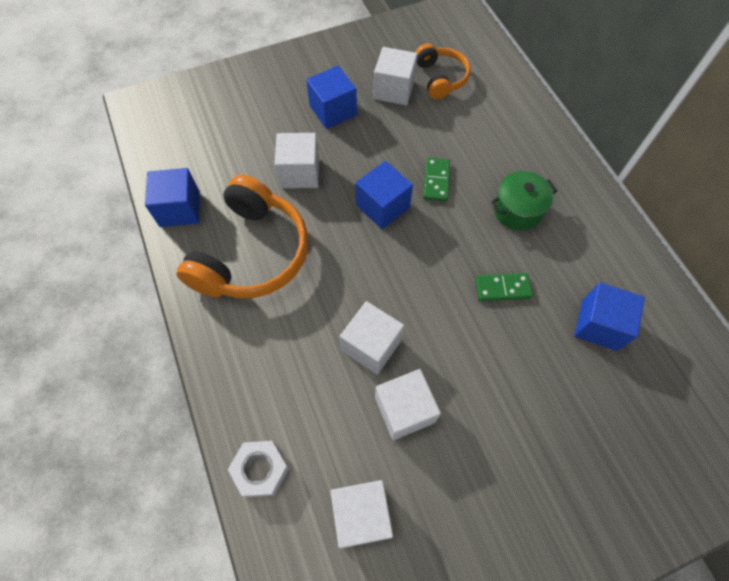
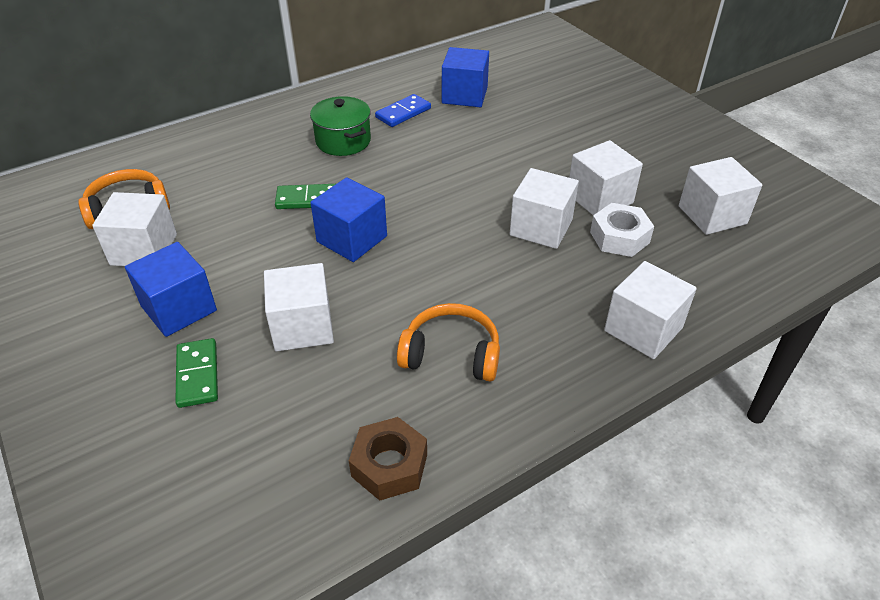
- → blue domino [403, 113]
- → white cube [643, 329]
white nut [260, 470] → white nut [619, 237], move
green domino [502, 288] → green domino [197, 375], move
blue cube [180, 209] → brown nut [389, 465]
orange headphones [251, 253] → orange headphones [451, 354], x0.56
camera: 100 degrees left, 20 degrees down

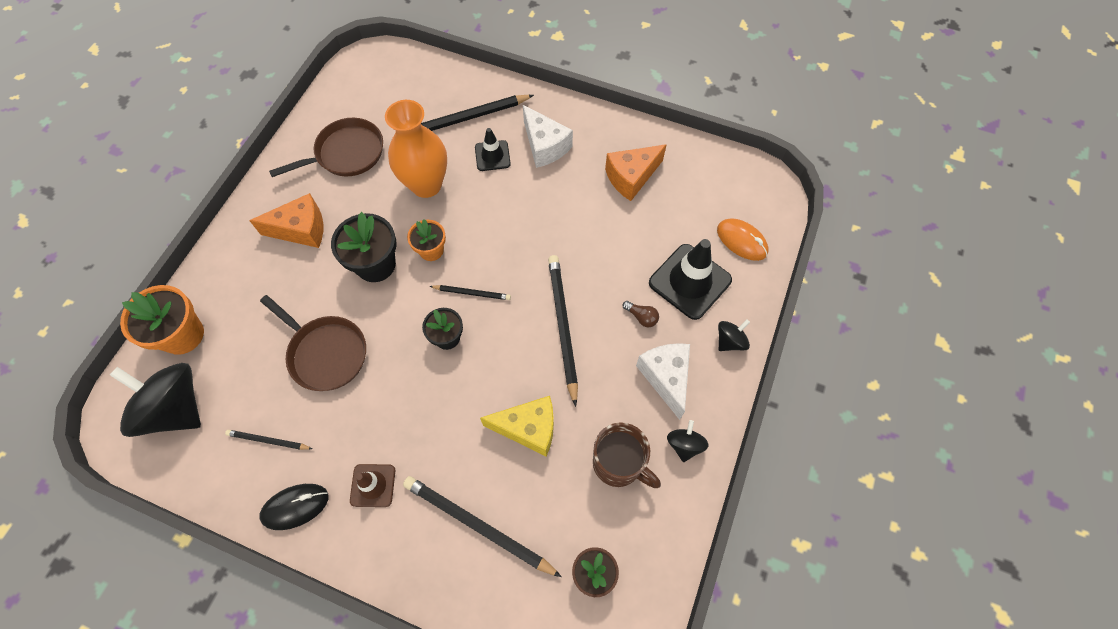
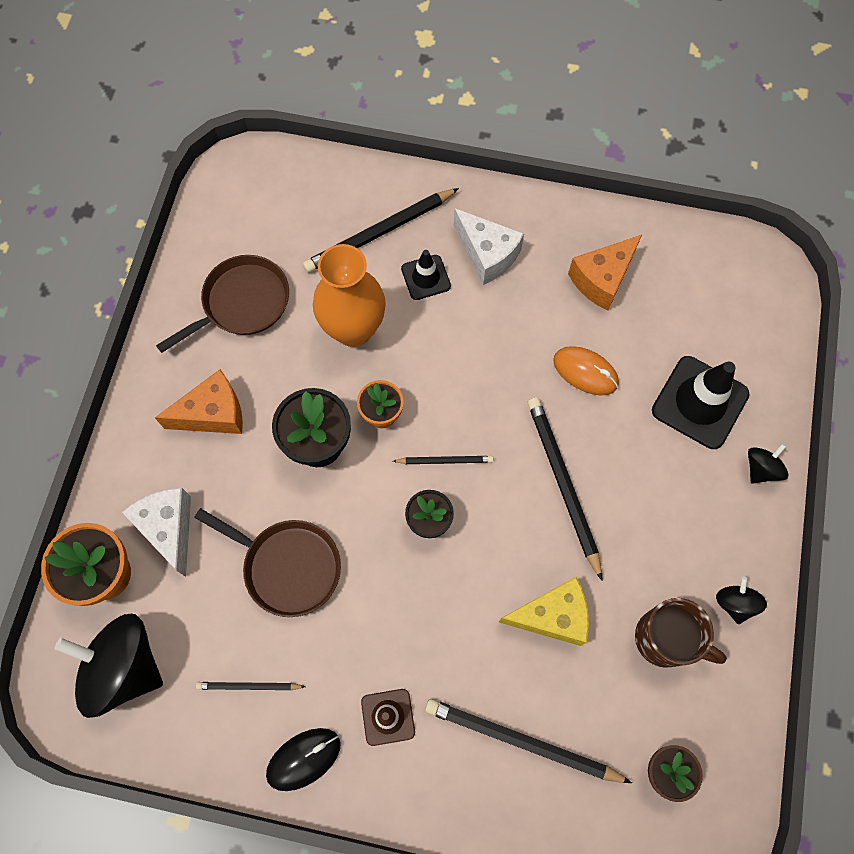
brown light bulb [641, 317] → -
white cheese [666, 377] → white cheese [169, 528], move
orange mouse [741, 241] → orange mouse [585, 372], move
camera: 10 degrees left, 5 degrees up

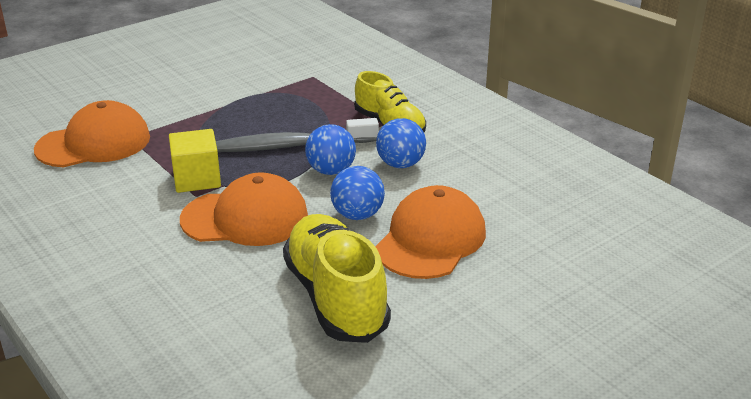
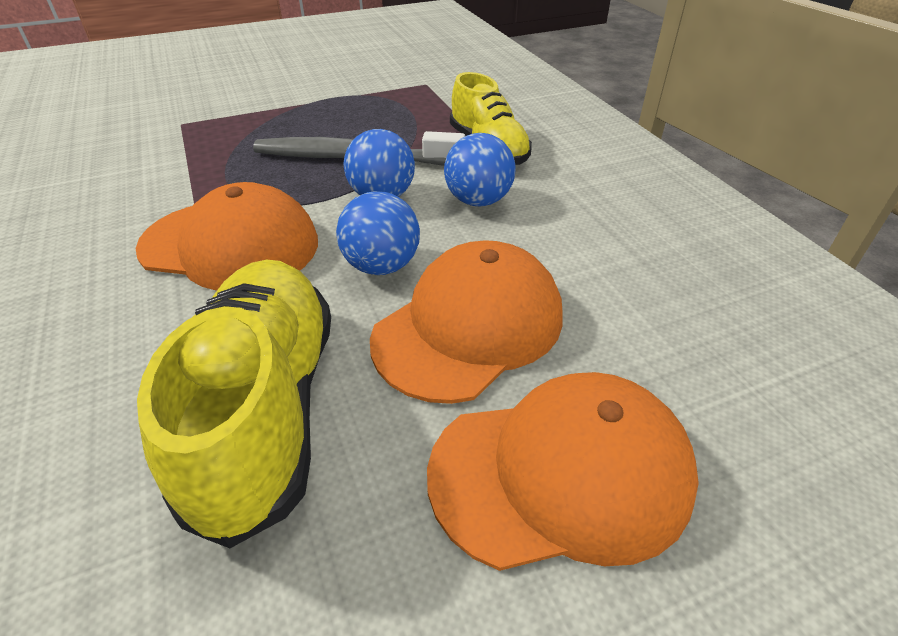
yellow cube [197, 179] → -
orange cap [94, 143] → orange cap [561, 473], move
camera: 15 degrees right, 10 degrees up

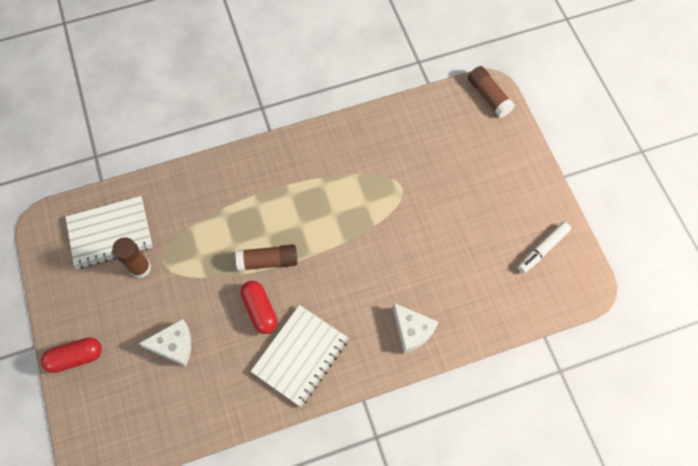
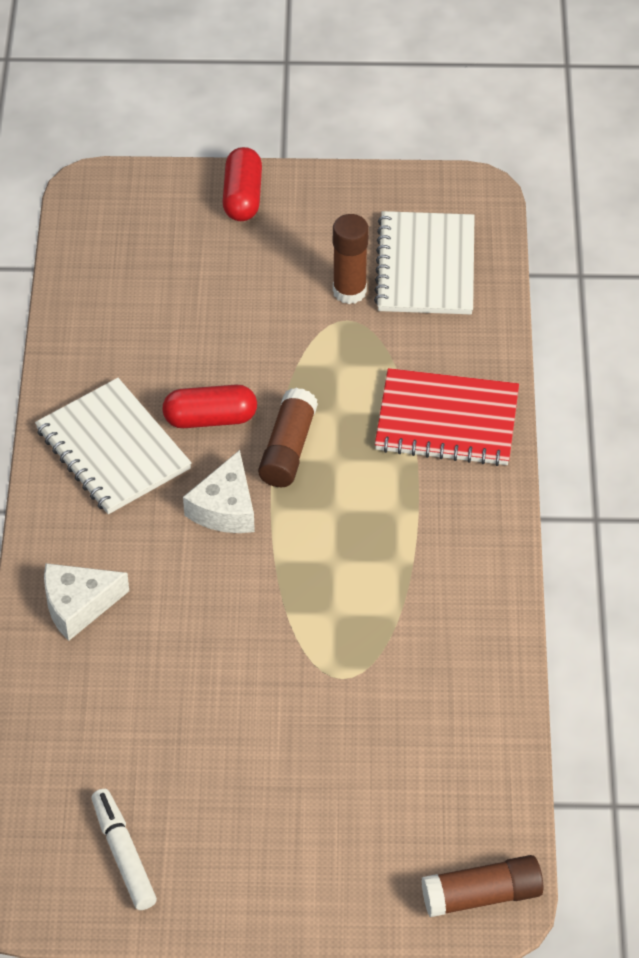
- → red notebook [447, 420]
white cheese [174, 345] → white cheese [225, 508], move
camera: 110 degrees right, 15 degrees down

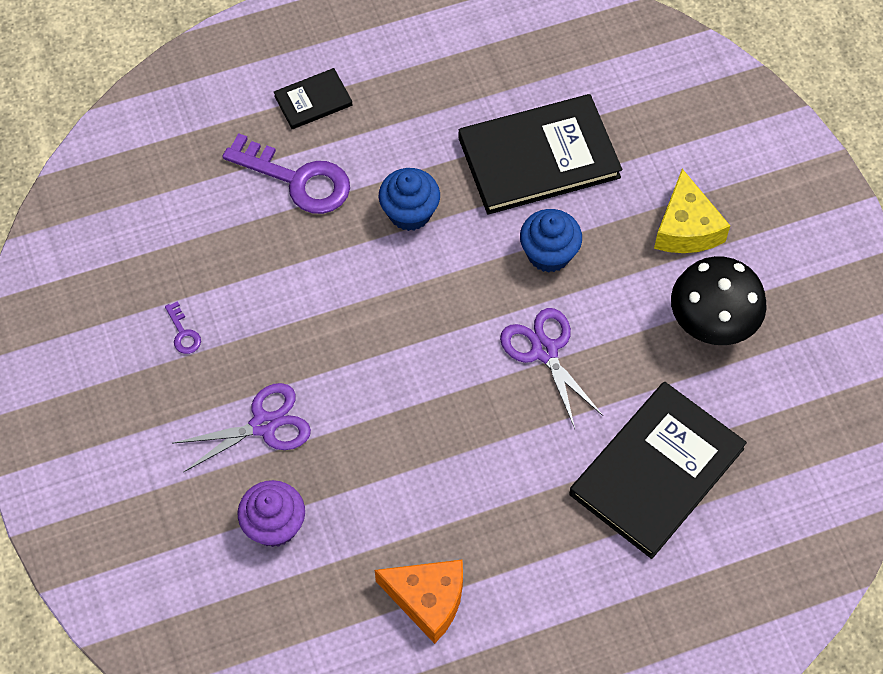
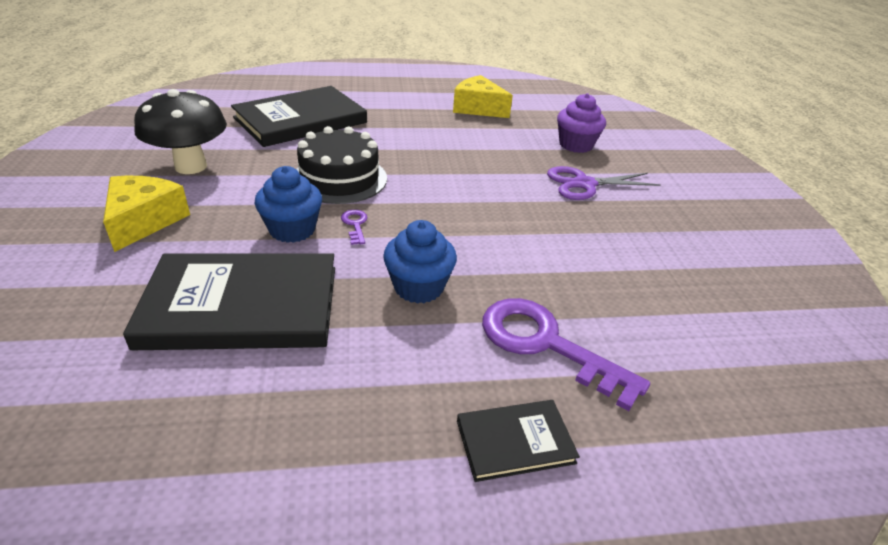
purple key [183, 333] → purple key [355, 225], move
purple scissors [544, 350] → black cake [339, 178]
orange cheese [428, 600] → yellow cheese [478, 108]
camera: 170 degrees left, 25 degrees down

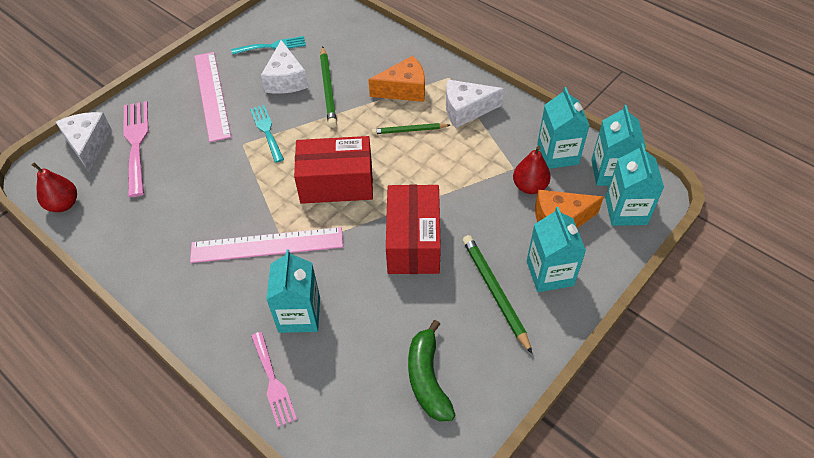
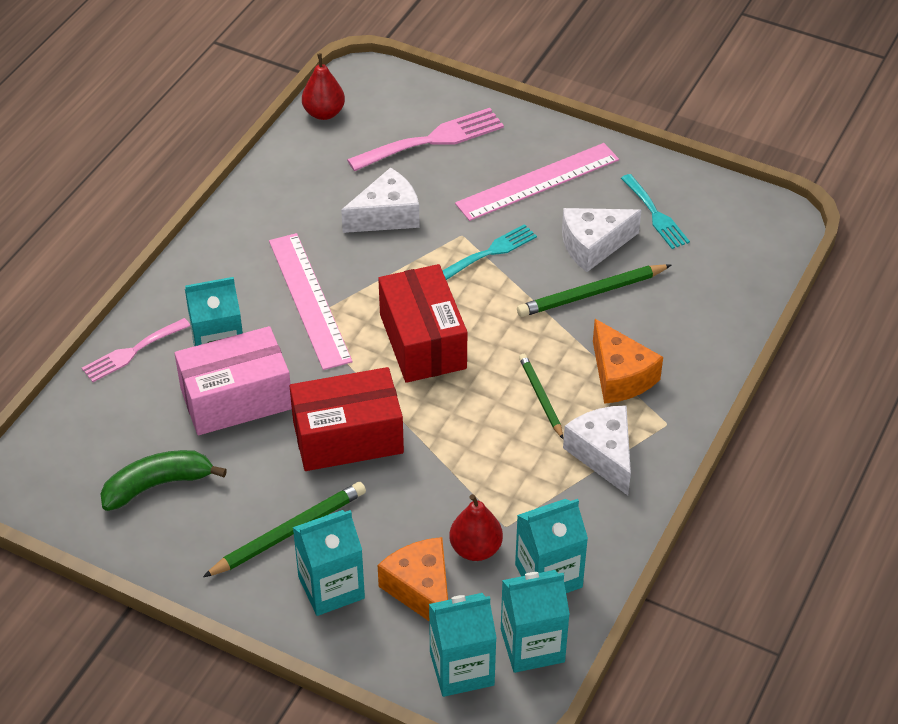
- → pink box [236, 399]
white cheese [88, 145] → white cheese [386, 215], move
camera: 75 degrees right, 5 degrees down

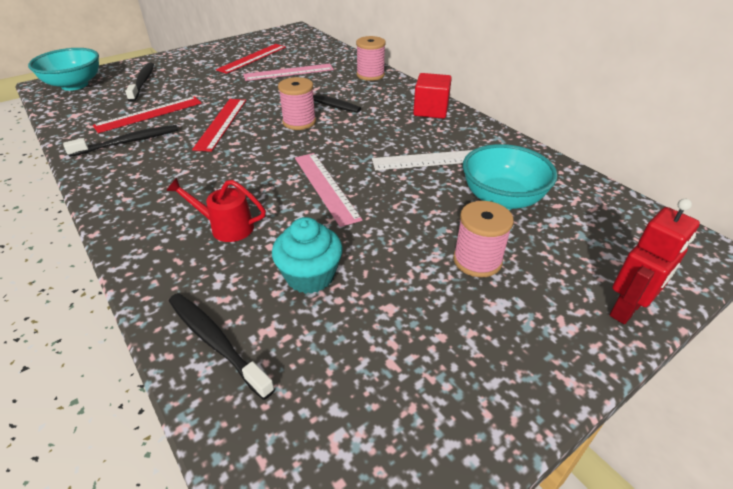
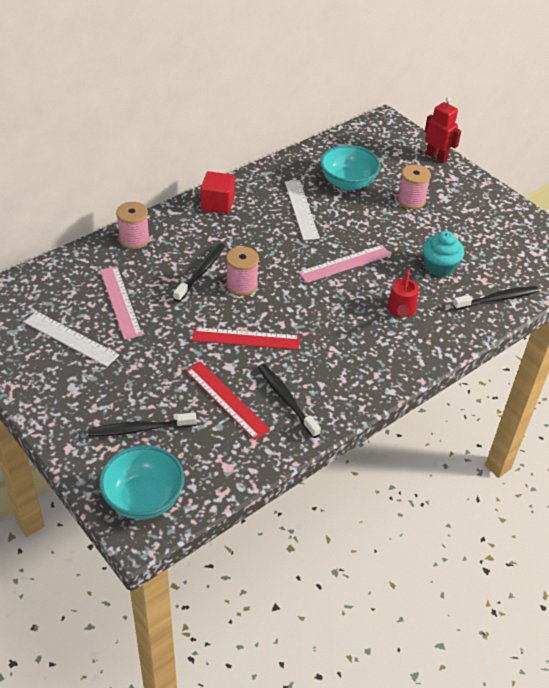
red ruler [252, 58] → white ruler [71, 338]
black toothbrush [216, 342] → black toothbrush [497, 299], 150 degrees counterclockwise
camera: 95 degrees left, 5 degrees up

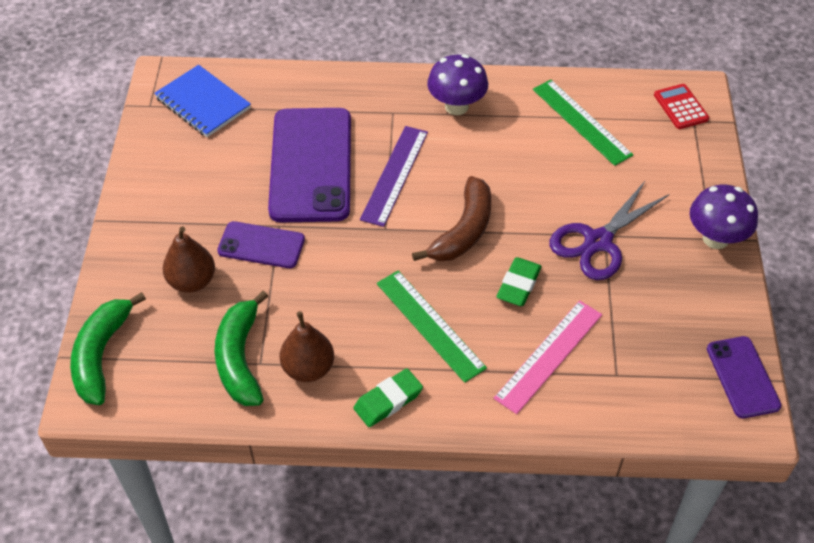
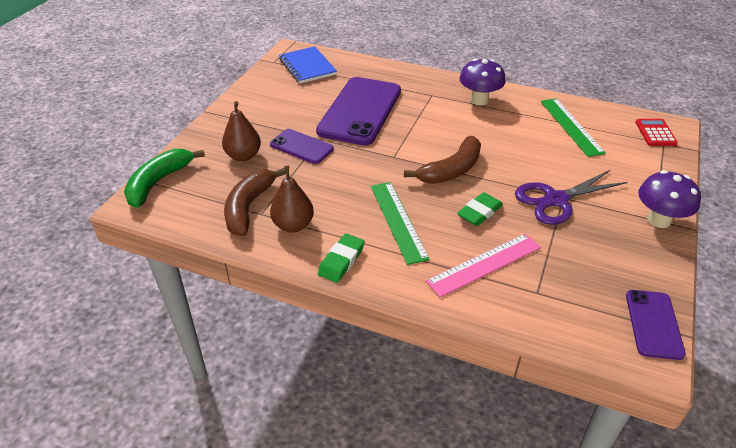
purple ruler [394, 175] → -
green banana [240, 358] → brown banana [249, 207]
green eraser [388, 400] → green eraser [341, 261], 45 degrees counterclockwise
camera: 20 degrees right, 10 degrees down

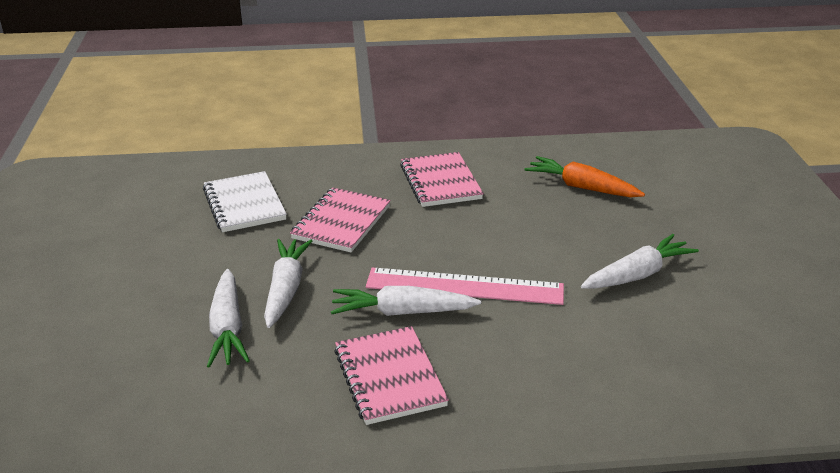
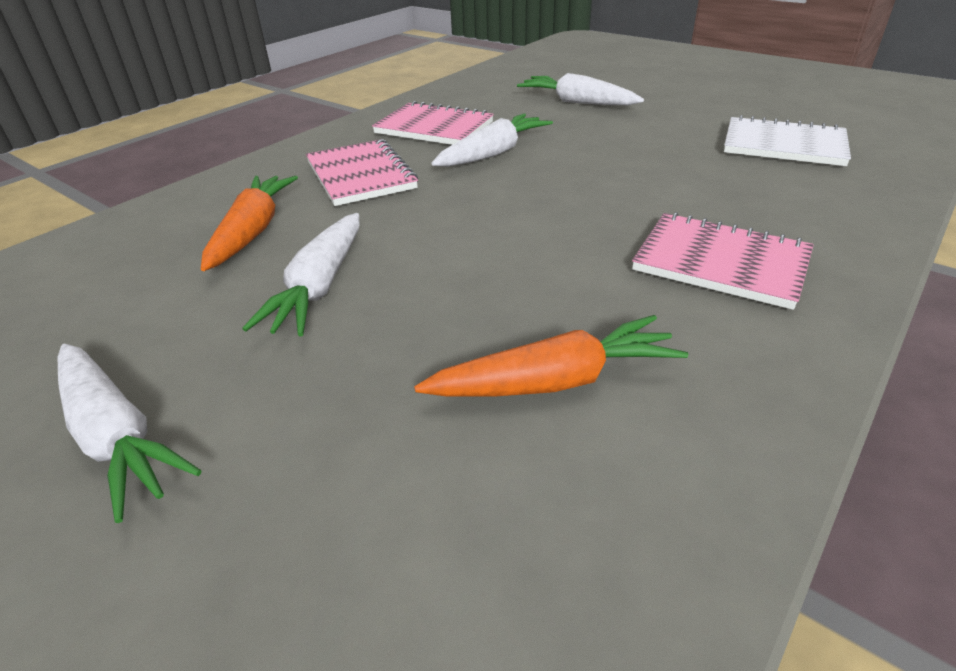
pink ruler [464, 286] → -
- → orange carrot [253, 231]
white carrot [286, 289] → white carrot [116, 436], move
pink notebook [341, 222] → pink notebook [361, 175], move
camera: 135 degrees right, 5 degrees up

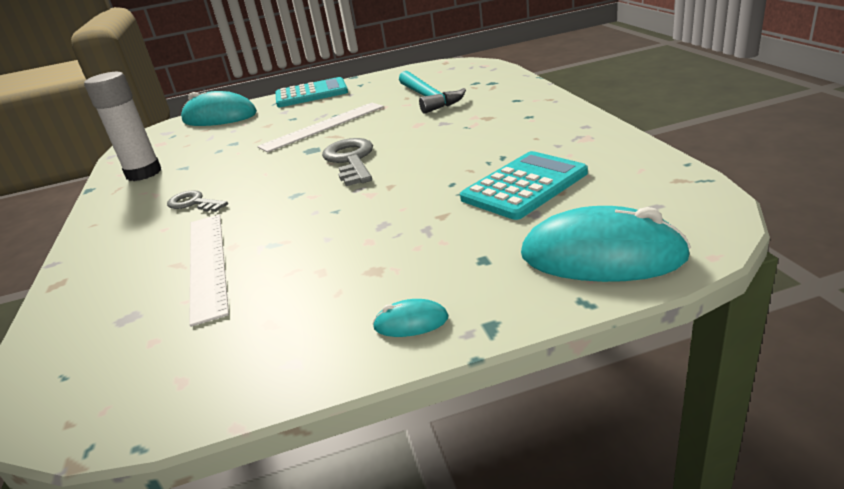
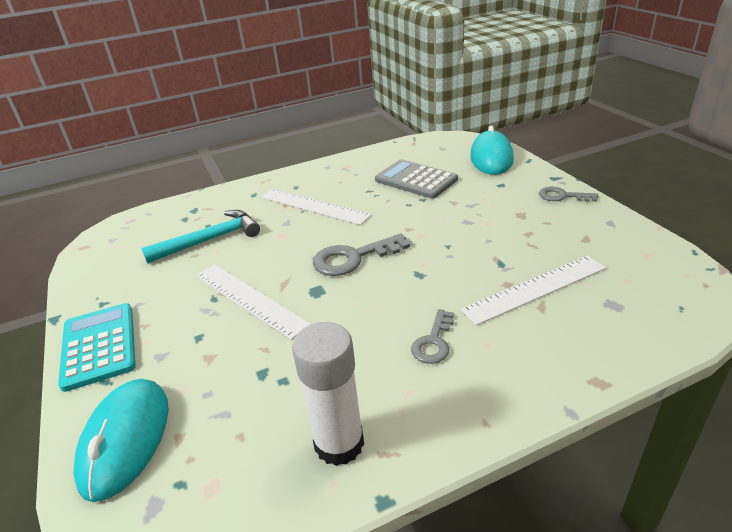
- → white ruler [313, 206]
turquoise mouse [411, 323] → grey key [562, 196]
turquoise calculator [524, 186] → grey calculator [416, 180]
camera: 100 degrees left, 5 degrees up

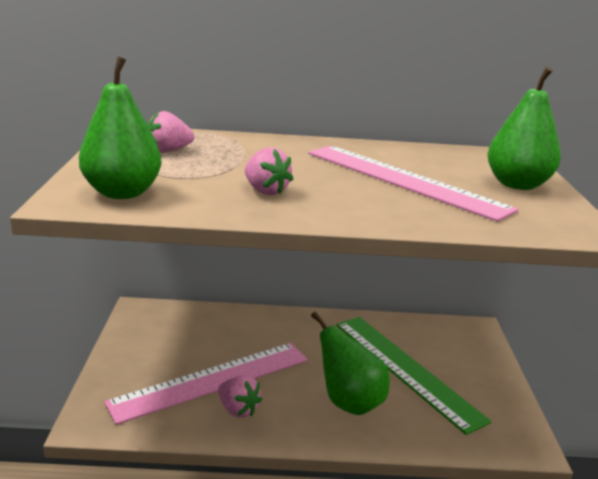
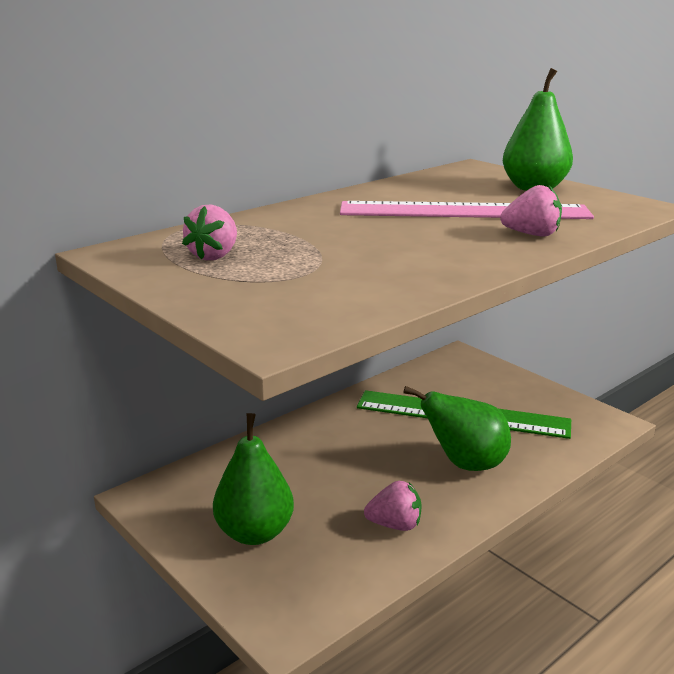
pink ruler [212, 380] → -
green pear [122, 193] → green pear [255, 533], move
pink strawberry [265, 191] → pink strawberry [532, 234], move
camera: 40 degrees left, 0 degrees up

